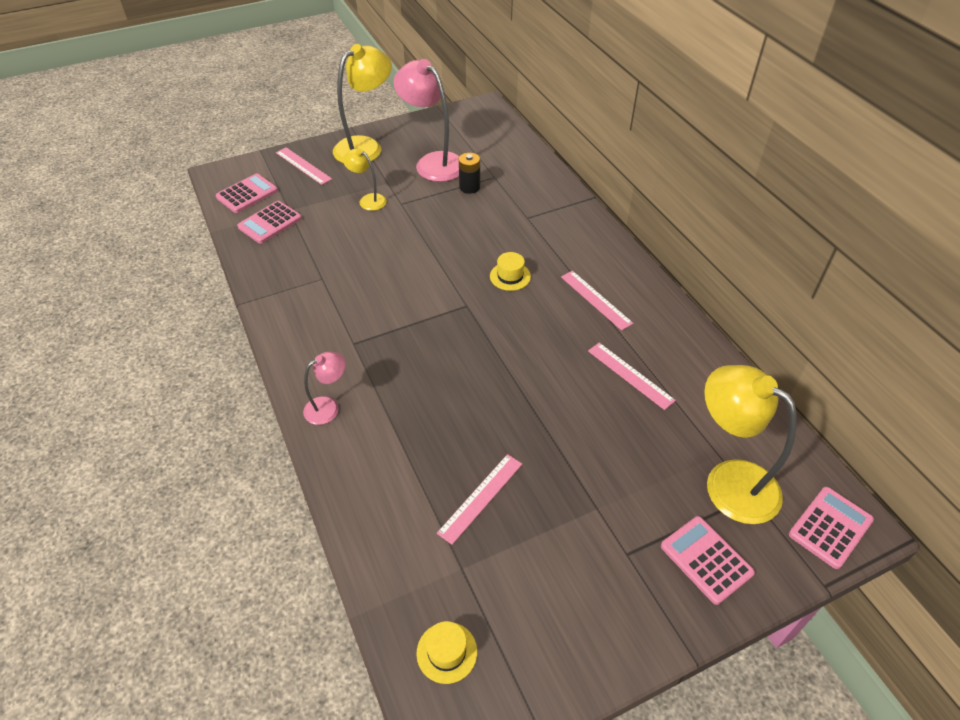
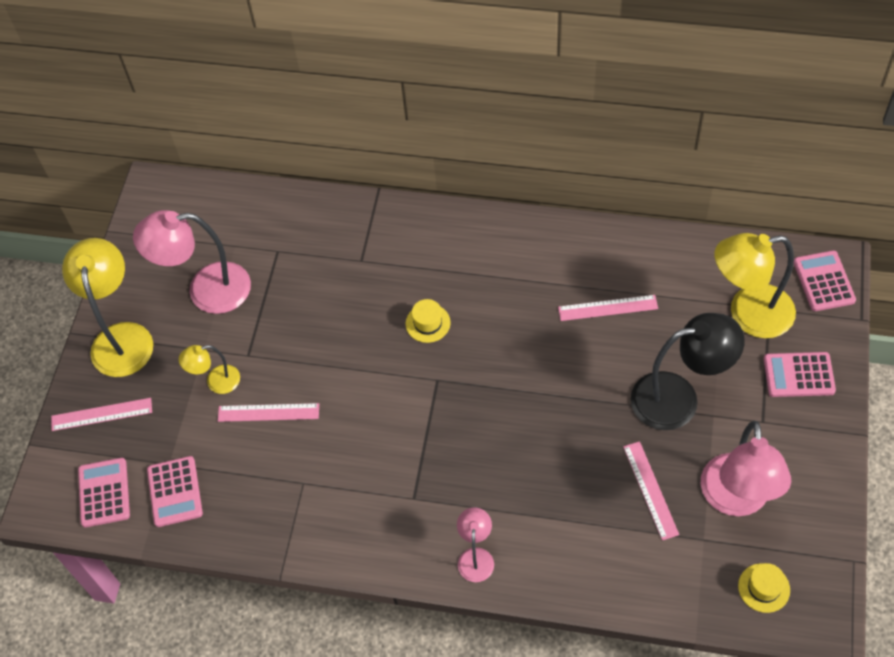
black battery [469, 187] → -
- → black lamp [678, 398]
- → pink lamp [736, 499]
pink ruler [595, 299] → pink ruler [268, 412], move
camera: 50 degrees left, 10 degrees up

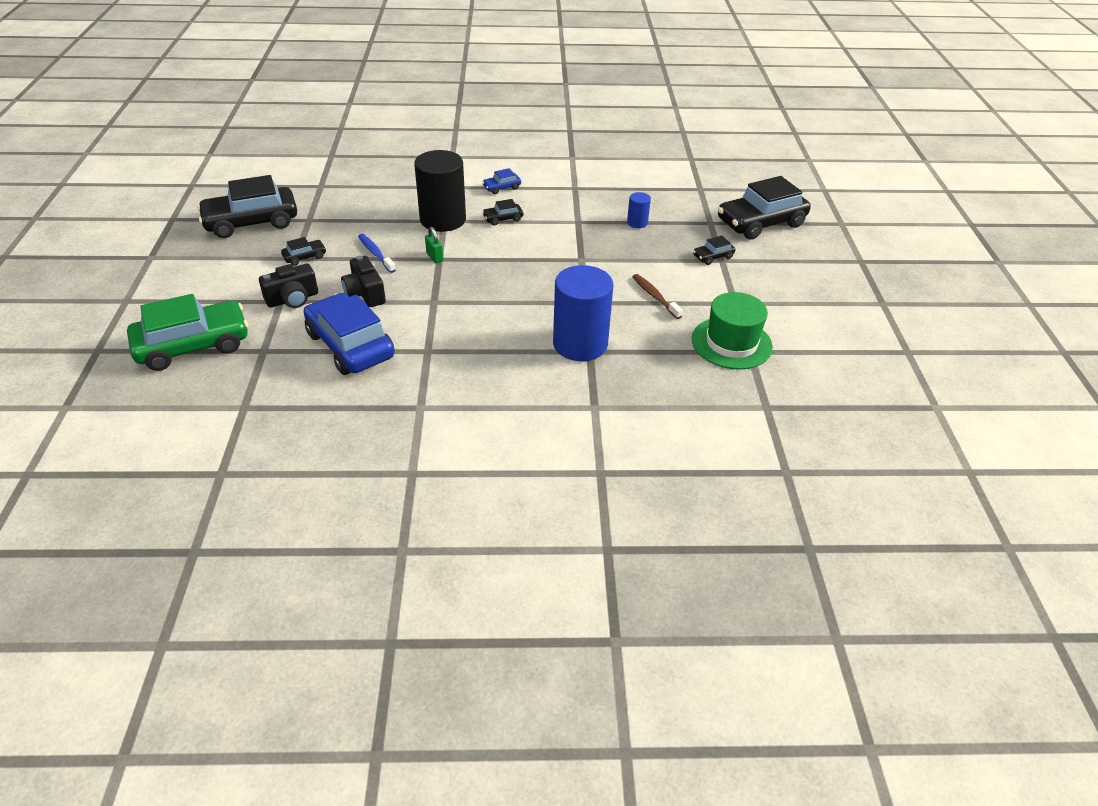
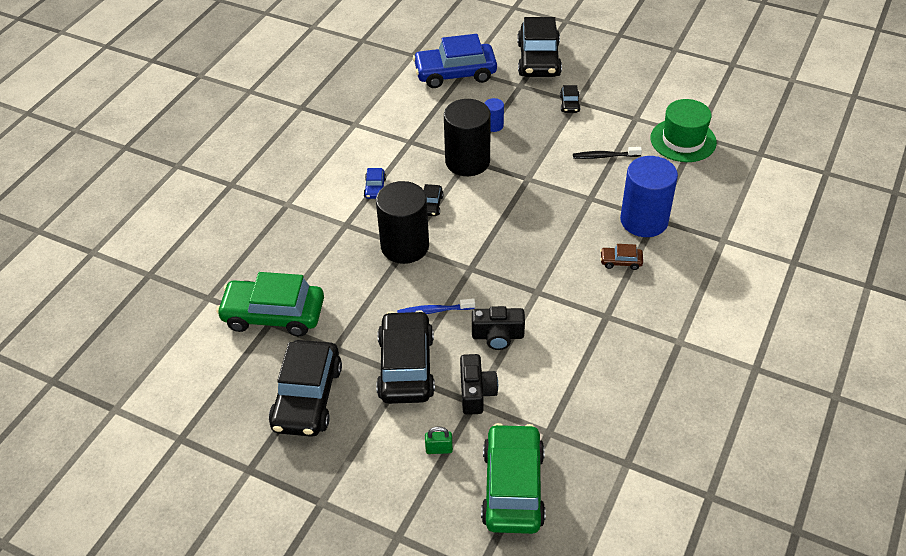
- → green car [273, 315]
- → black cylinder [467, 161]
- → brown car [621, 261]
blue car [350, 345] → blue car [455, 73], move
green padlock [434, 257] → green padlock [439, 449], move
brown toothbrush [655, 296] → black toothbrush [604, 156]
black car [305, 257] → black car [406, 367], x2.30
camera: 60 degrees left, 5 degrees up

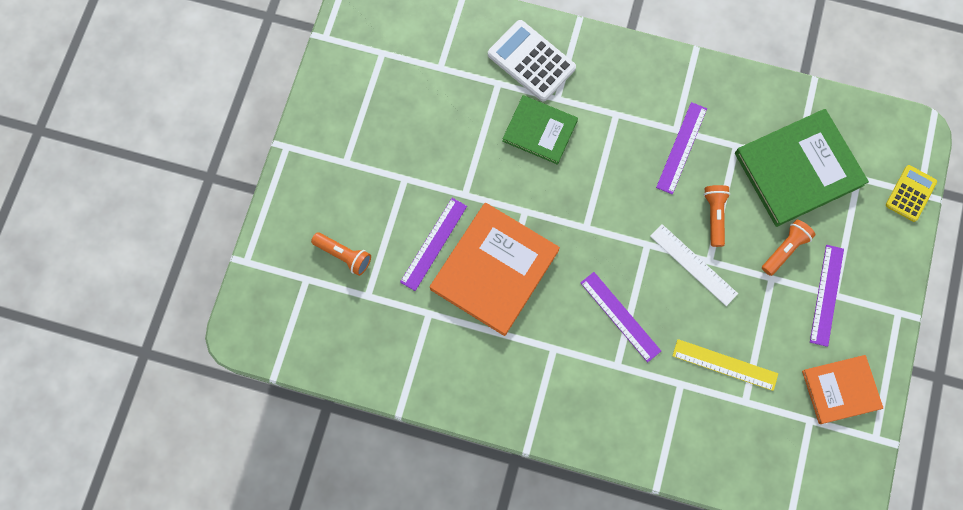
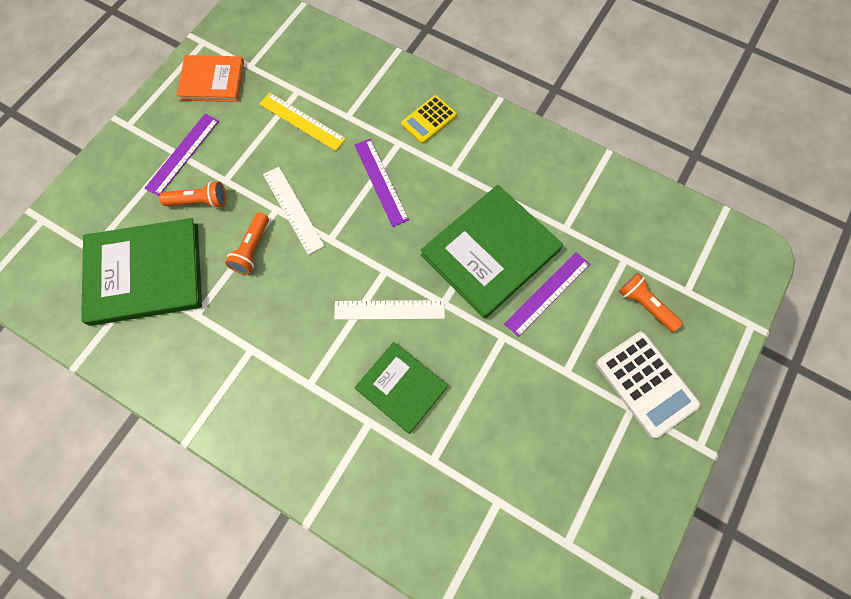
purple ruler [681, 148] → -
- → white ruler [389, 310]
white calculator [531, 61] → white calculator [646, 384], move
yellow calculator [910, 193] → yellow calculator [429, 120], move
orange book [494, 270] → green book [490, 252]
orange flashlight [785, 249] → orange flashlight [199, 201], 150 degrees counterclockwise
camera: 165 degrees left, 5 degrees down

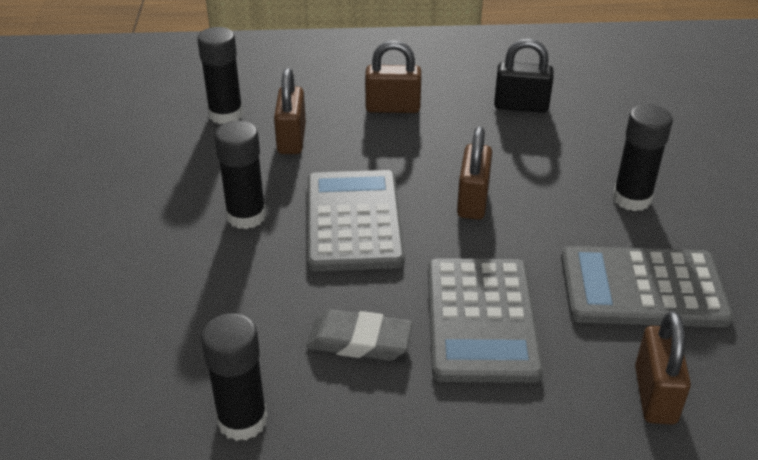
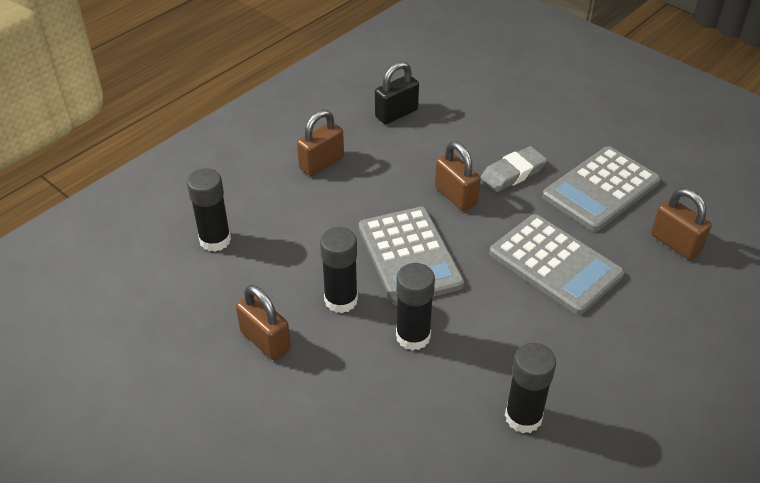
brown padlock [291, 139] → brown padlock [265, 341], move
grey eraser [359, 341] → grey eraser [513, 173], move
black glue stick [632, 199] → black glue stick [413, 336], move
grey calculator [354, 221] → grey calculator [409, 256], 150 degrees counterclockwise
camera: 45 degrees left, 5 degrees up

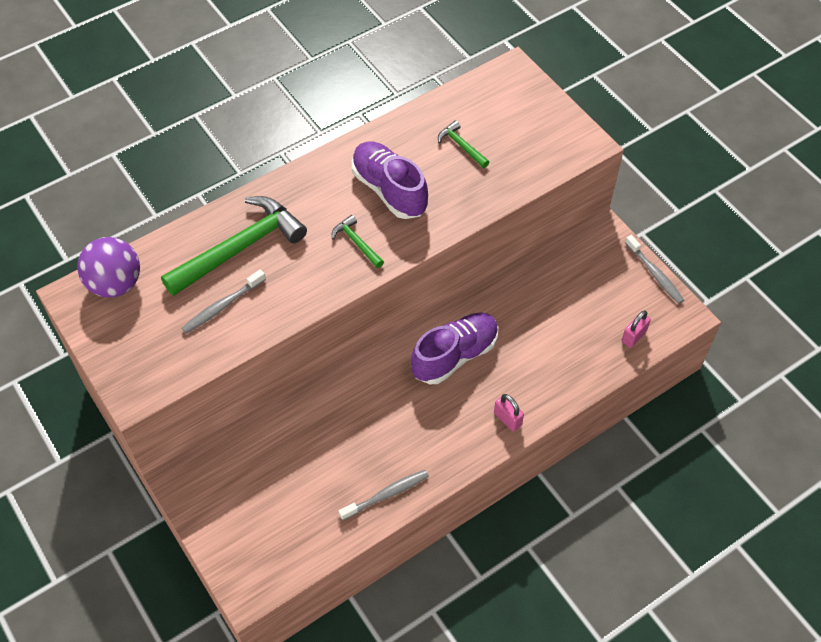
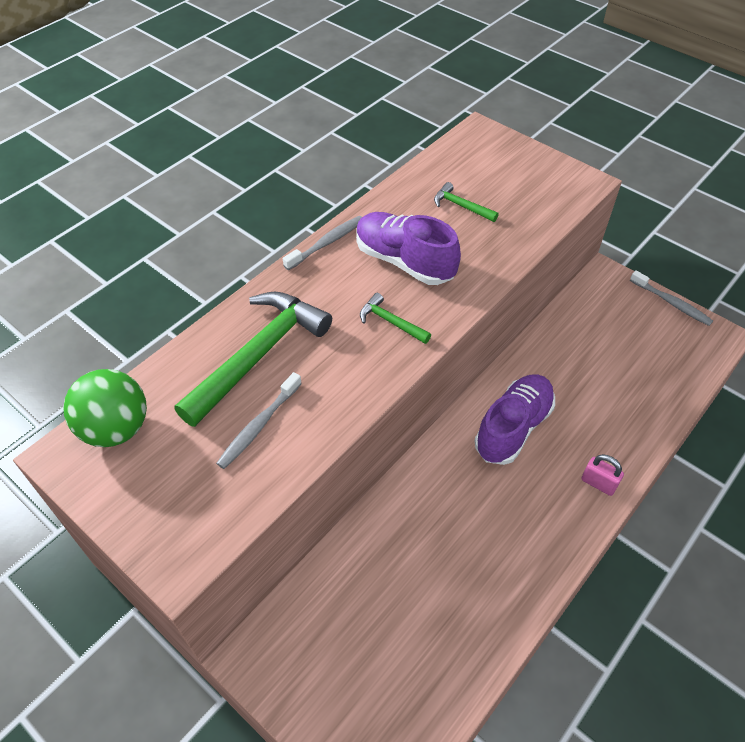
pink padlock [633, 336] → -
grey toothbrush [386, 494] → grey toothbrush [326, 243], move
purple ball [115, 284] → green ball [116, 428]
camera: 15 degrees left, 5 degrees down

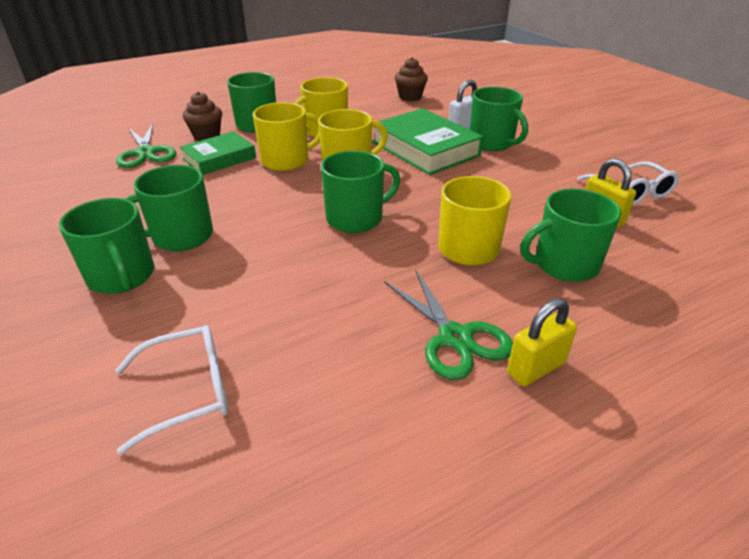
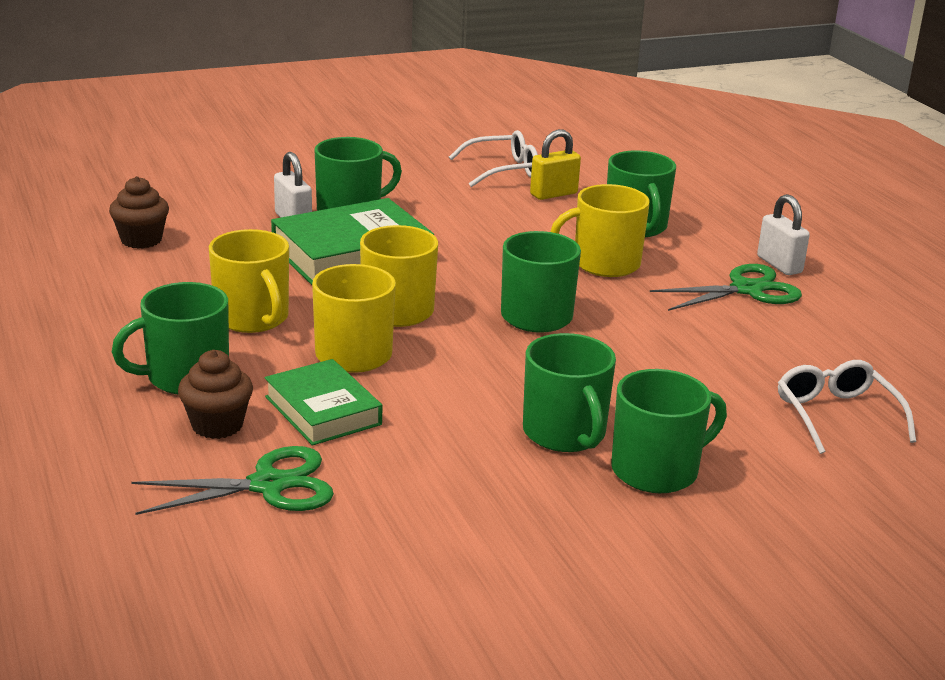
yellow padlock [536, 368] → white padlock [779, 265]
camera: 85 degrees left, 10 degrees down

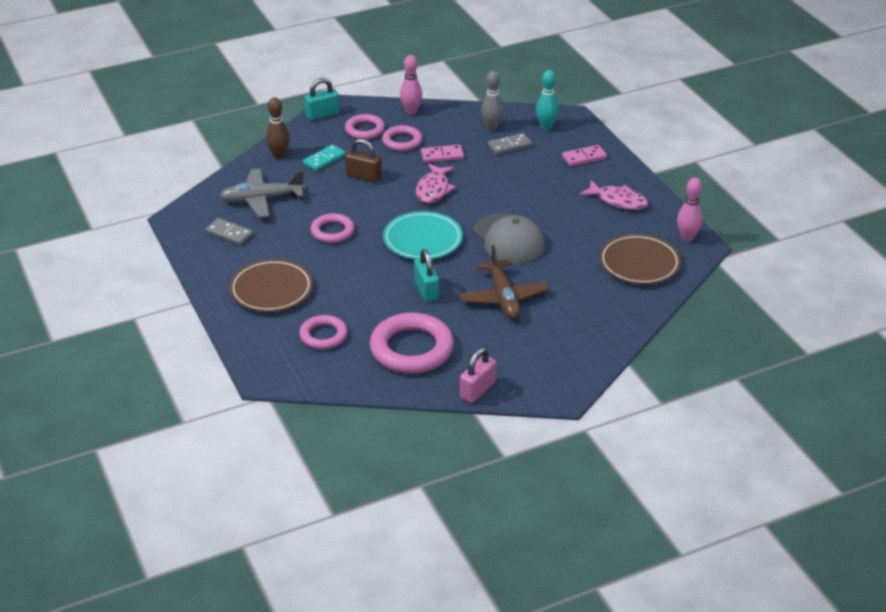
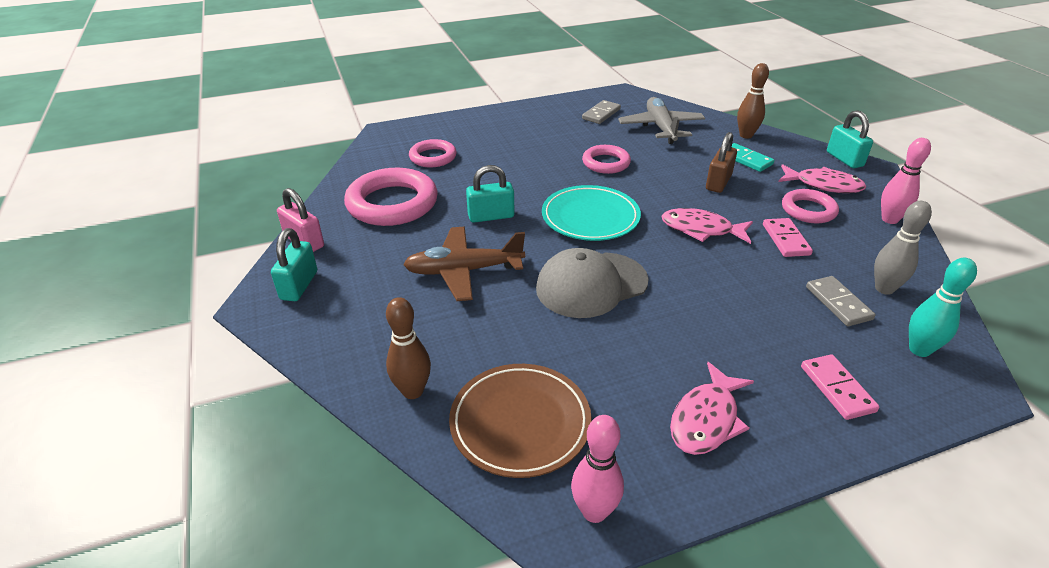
brown plate [271, 290] → -
- → turquoise padlock [299, 285]
- → brown bowling pin [413, 391]
pink ring [365, 130] → pink fish [823, 185]
camera: 95 degrees right, 0 degrees up

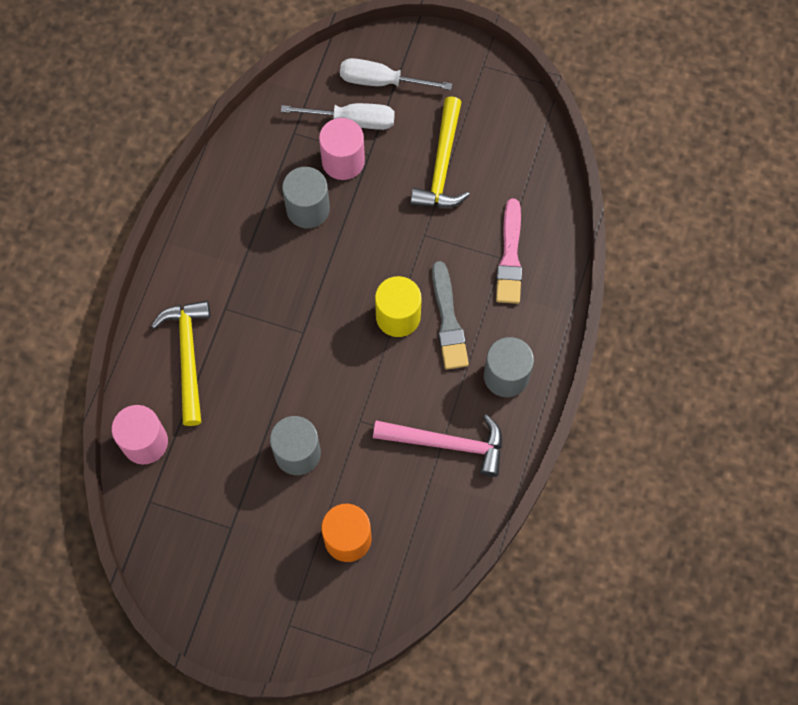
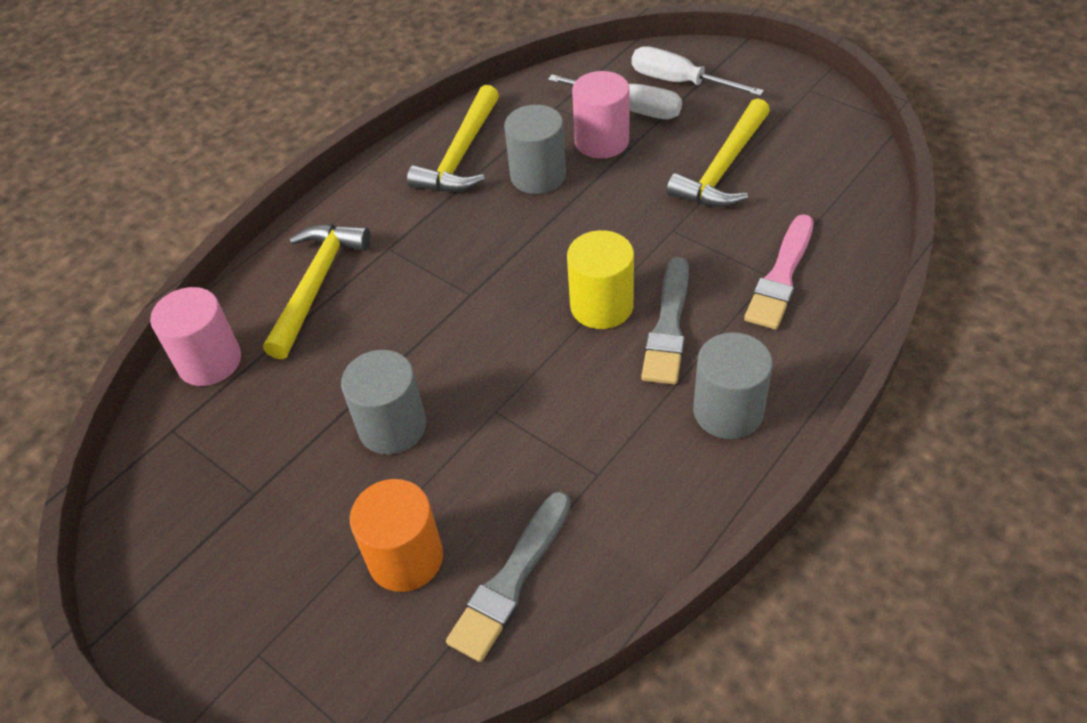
pink hammer [447, 444] → -
- → yellow hammer [461, 154]
- → grey brush [511, 579]
camera: 25 degrees right, 20 degrees down

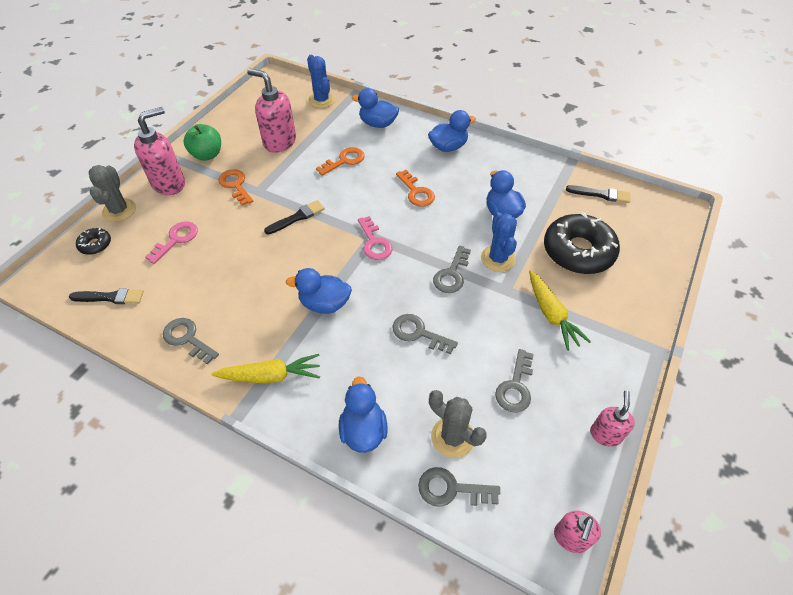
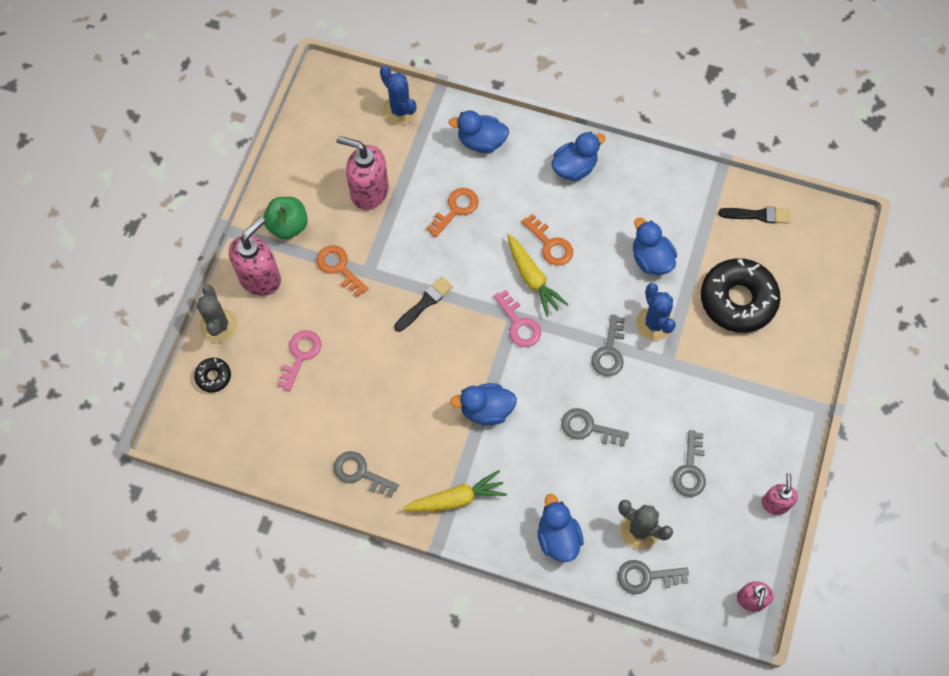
black brush [110, 297] → -
yellow carrot [551, 315] → yellow carrot [532, 278], move
camera: 10 degrees left, 15 degrees up

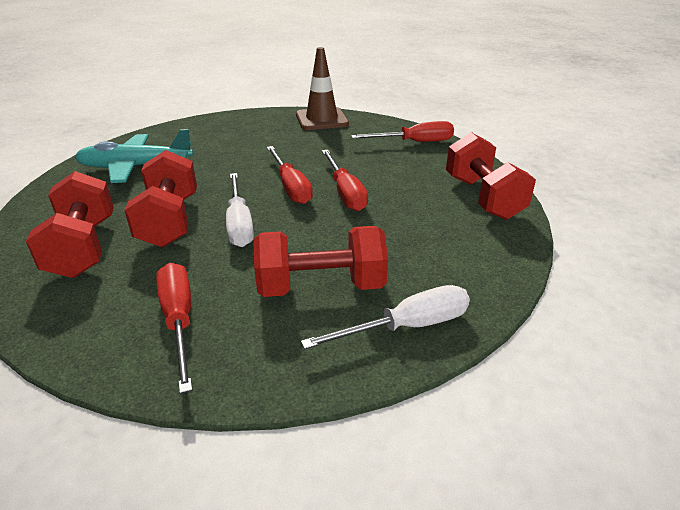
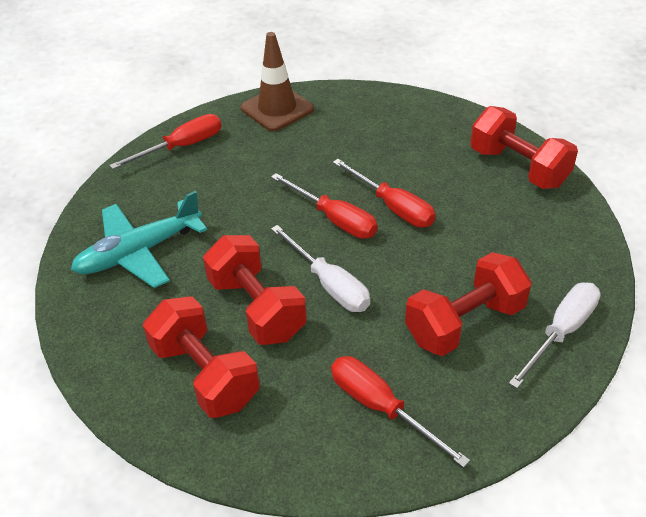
red screwdriver [414, 142] → red screwdriver [181, 147], move
camera: 25 degrees left, 10 degrees up

